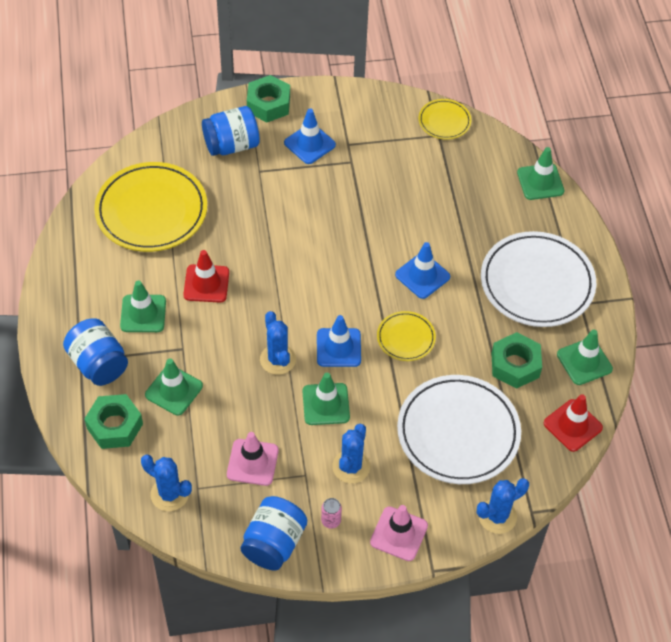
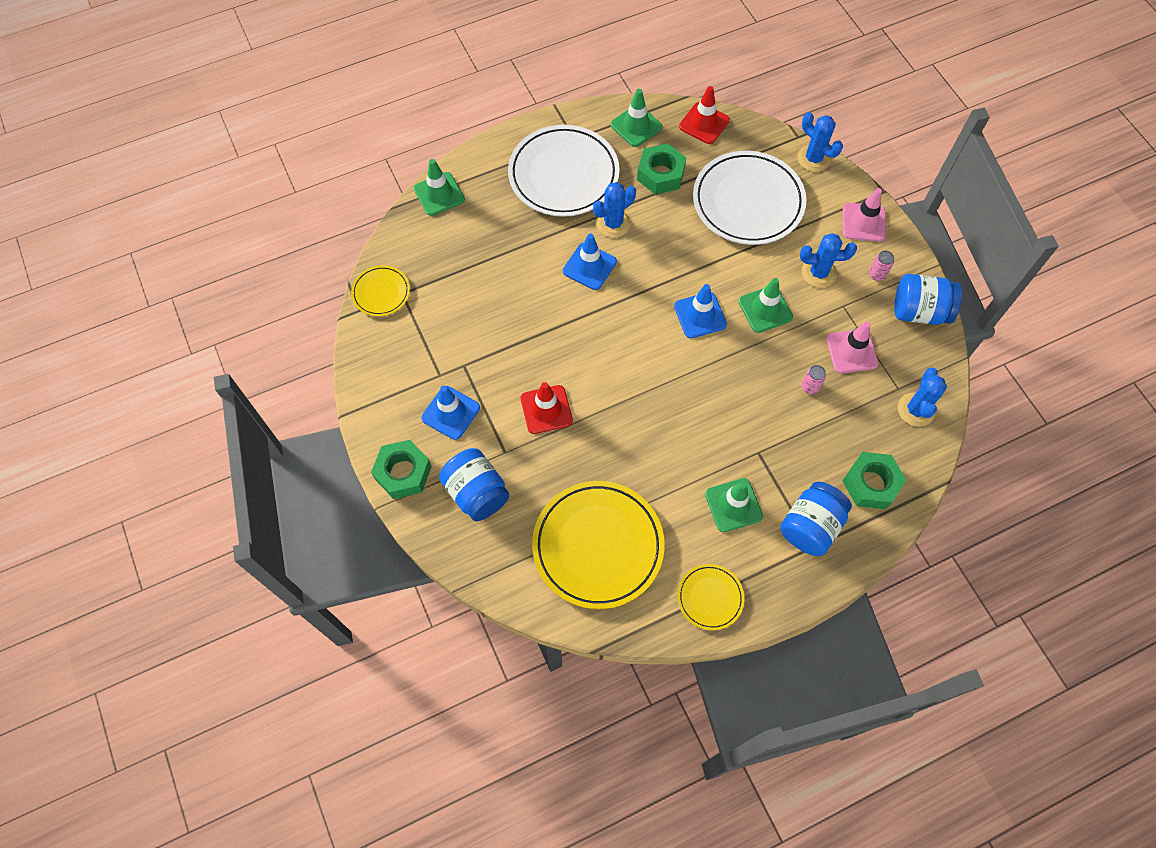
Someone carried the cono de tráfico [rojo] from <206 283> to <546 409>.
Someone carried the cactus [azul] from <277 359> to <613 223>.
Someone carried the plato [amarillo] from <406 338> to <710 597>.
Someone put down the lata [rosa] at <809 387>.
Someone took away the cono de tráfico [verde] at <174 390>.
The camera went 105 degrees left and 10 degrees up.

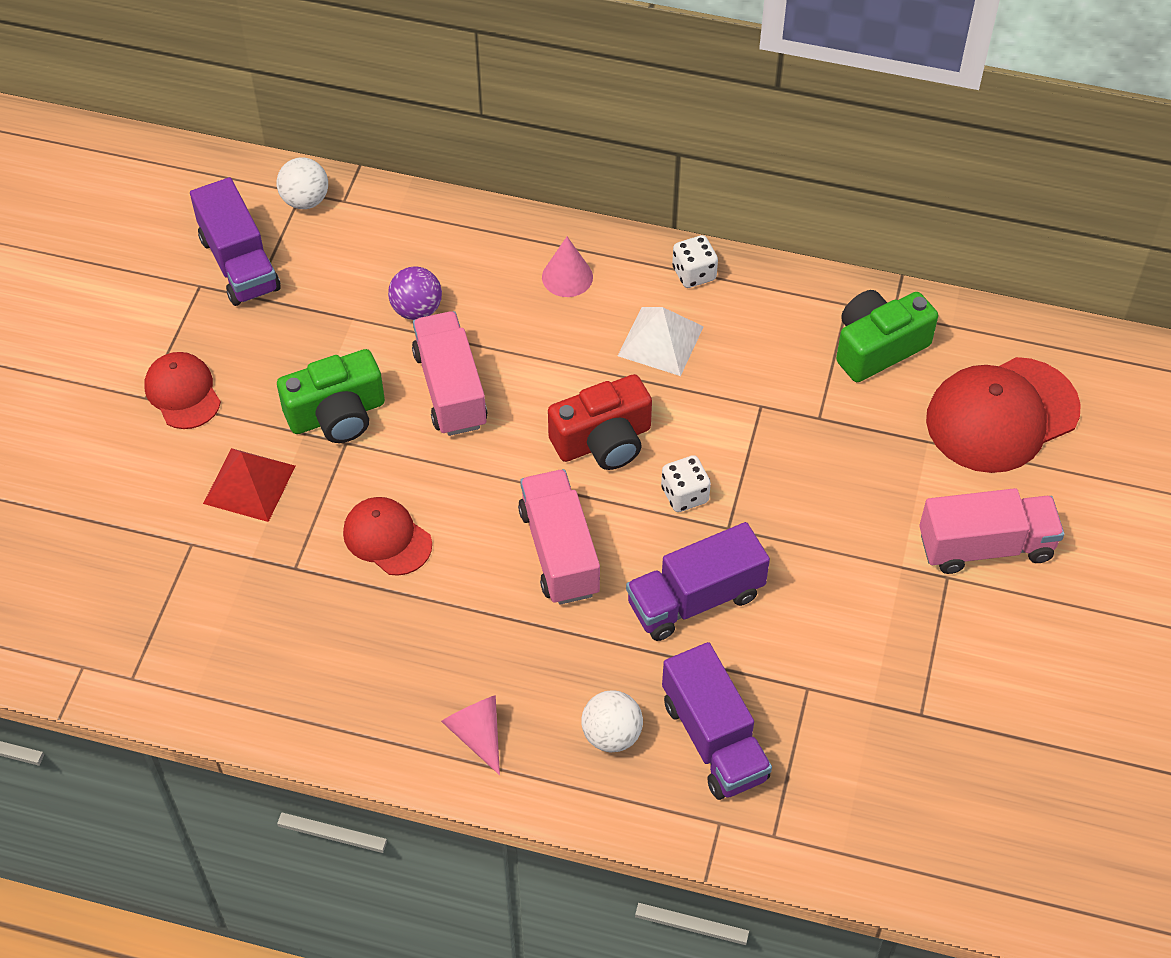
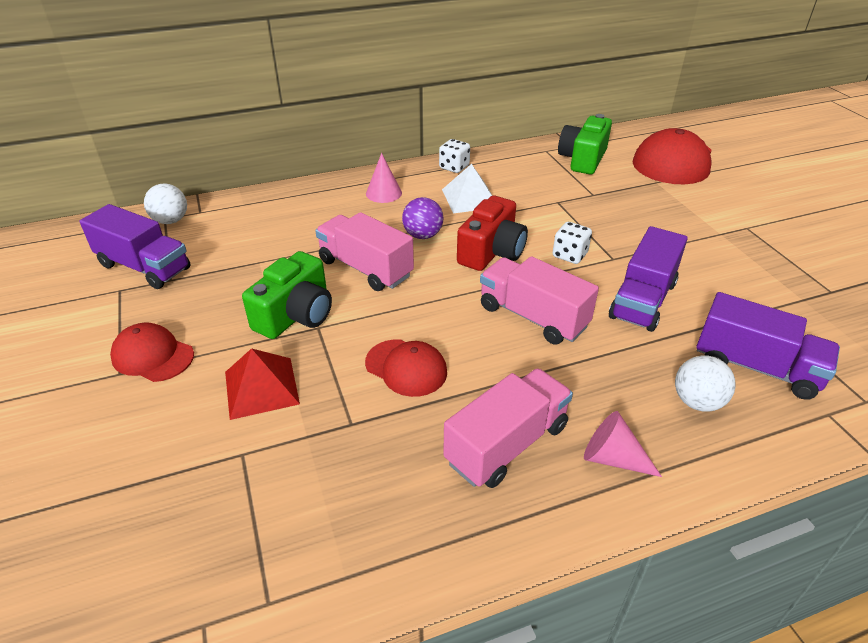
Someone rotated the gorra [rojo] at <387 538> by 150 degrees counterclockwise.
Someone carried the pelota [morado] from <416 310> to <423 235>.
Someone carried the camión [rosa] from <985 546> to <507 444>.
The camera went 35 degrees left and 15 degrees down.

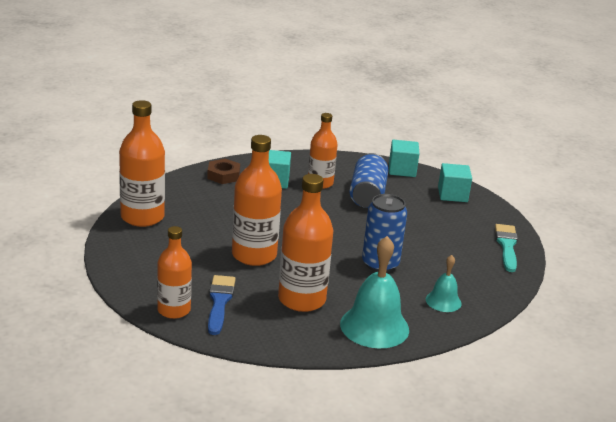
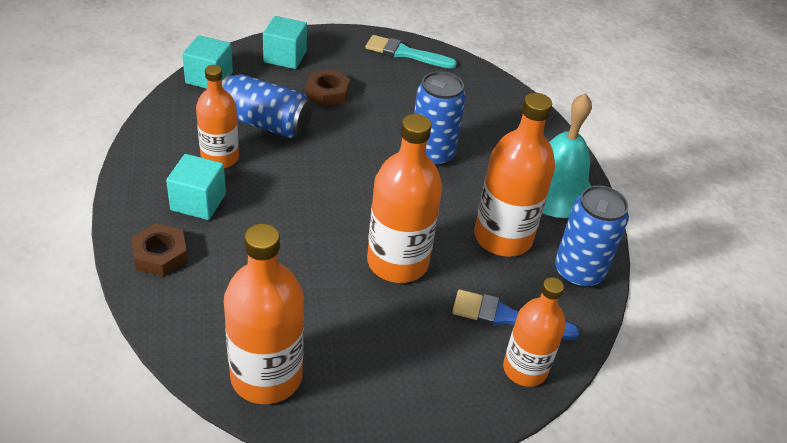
Someone put down the tuerca [marrón] at <327 92>.
Someone put down the lata [azul] at <578 272>.
Someone took away the campana [turquesa] at <443 301>.
The camera went 80 degrees left and 15 degrees up.

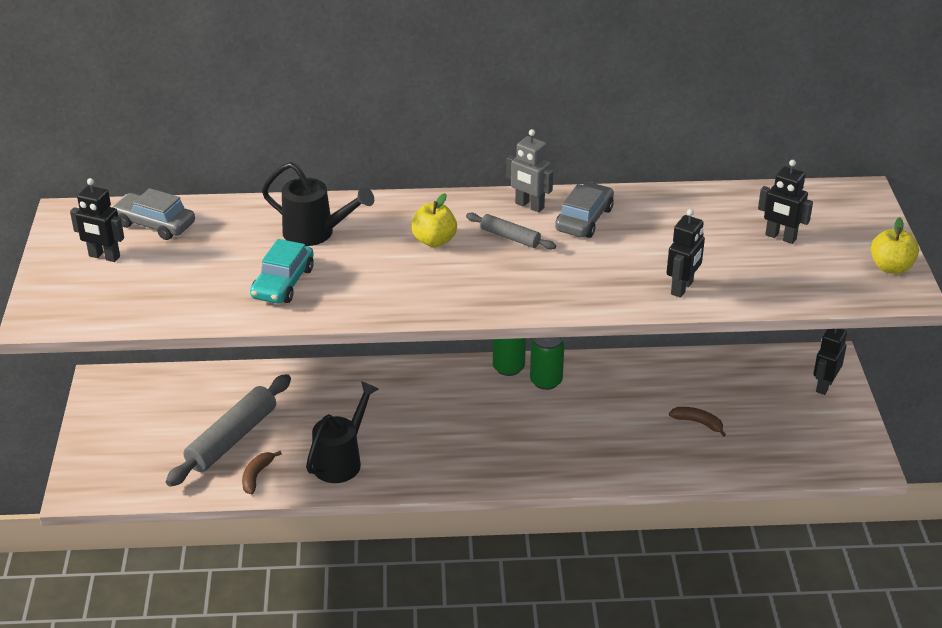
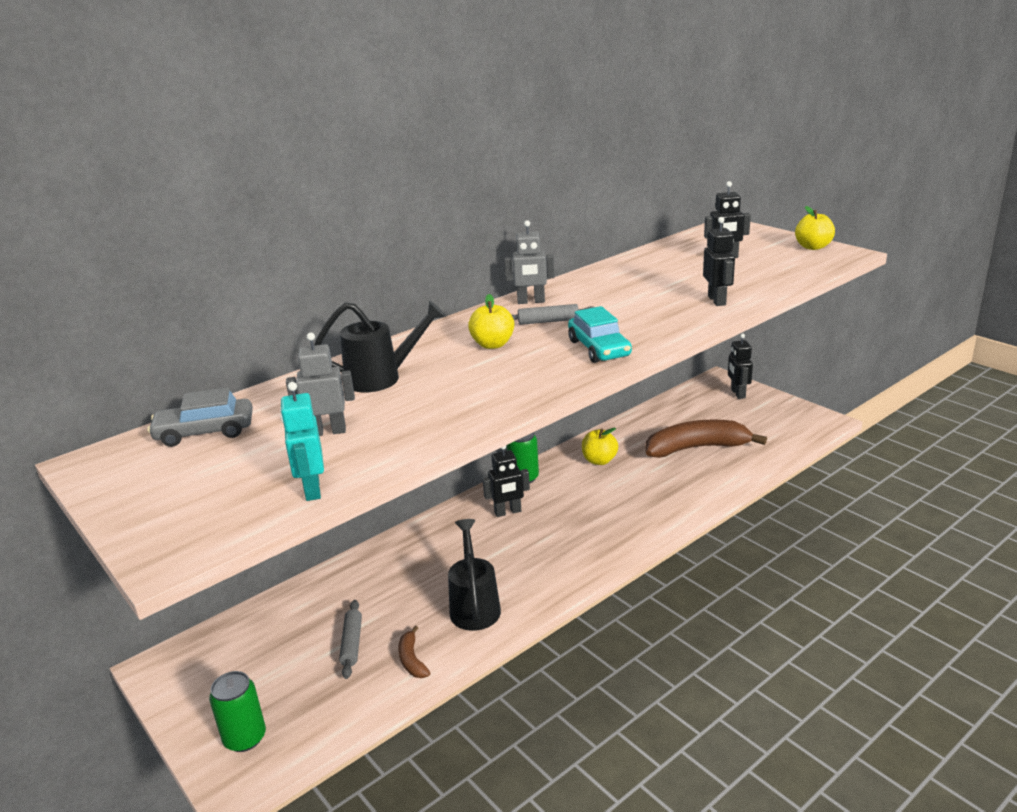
Someone carried the lata [verde] from <546 381> to <245 738>.
Someone put down the robot [turquesa] at <312 489>.
Someone put down the robot [gris] at <328 432>.
Someone scaled the rodillo [gris] at <232 439> by 0.52.
Someone carried the robot [negro] from <104 256> to <508 512>.
Someone carried the coche [turquesa] from <283 283> to <599 348>.
Someone put down the manzana [amarillo] at <599 460>.
Someone scaled the plátano [marrón] at <698 423> by 2.28.
Someone took away the coche [gris] at <584 219>.
The camera went 35 degrees left and 10 degrees down.

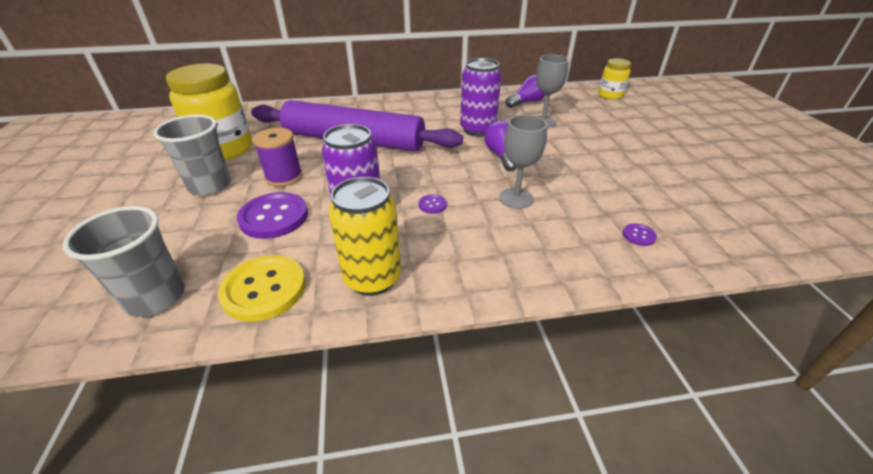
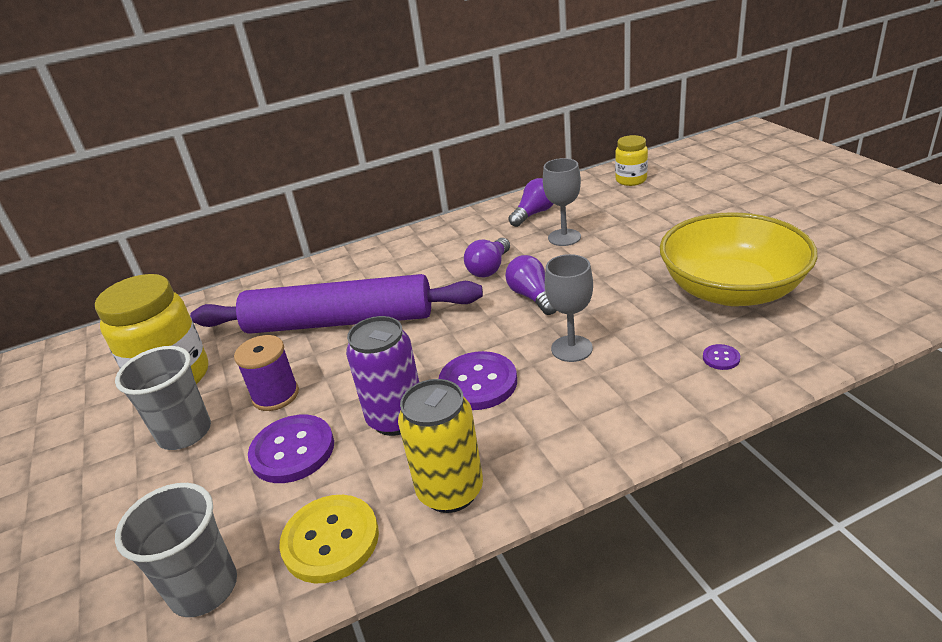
Someone scaled the botón [morado] at <432 205> by 2.26.
Someone swapped the lata [morado] at <477 130> for the bombilla [morado] at <489 268>.
Someone put down the cuenco [amarillo] at <731 290>.
The camera went 10 degrees left and 5 degrees down.

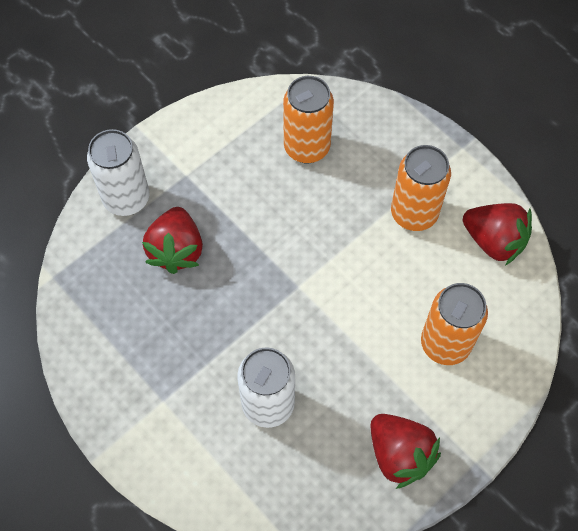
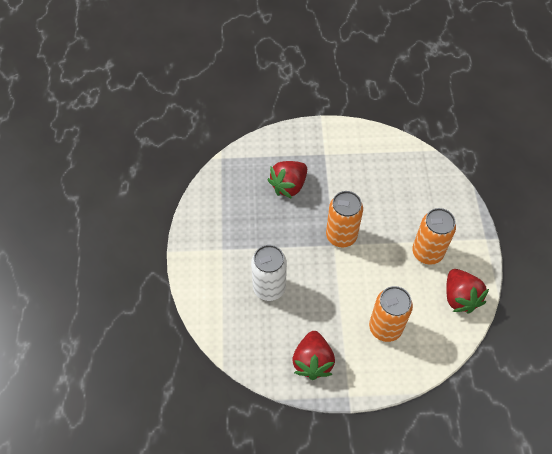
Someone carried the lata [naranja] from <307 147> to <341 236>.
Someone took away the lata [blanco] at <126 199>.
The camera went 40 degrees right and 5 degrees down.

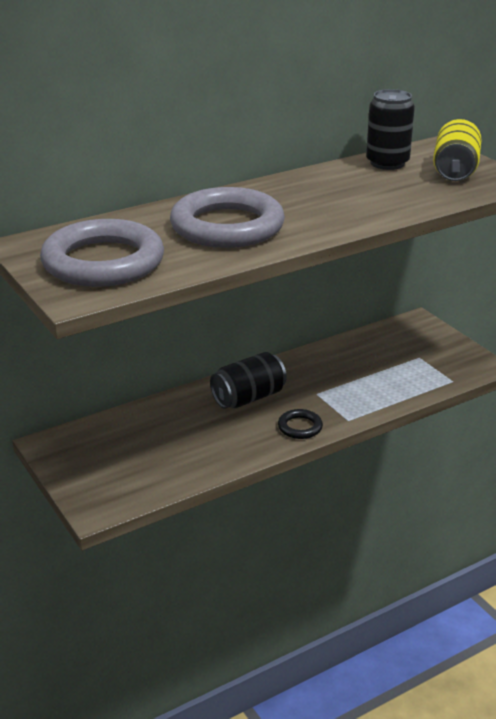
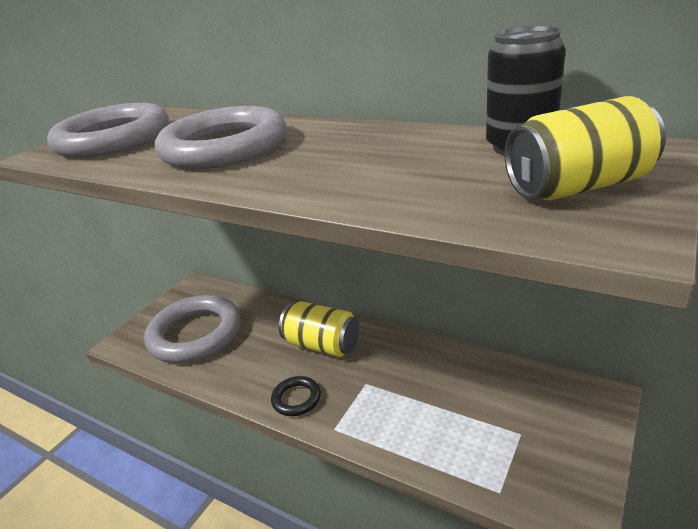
Someone put down the anillo [gris] at <195 334>.
Someone repainted the lata [negro] at <248 398>, which became the lata [amarillo] at <322 345>.
The camera went 65 degrees right and 0 degrees up.

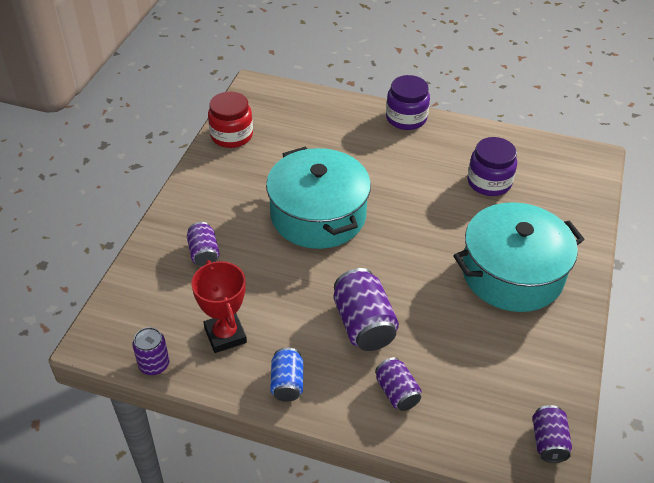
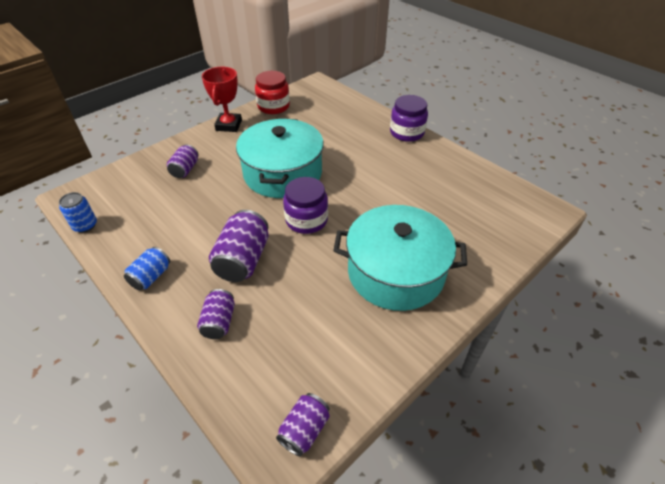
Someone repainted the lata [morado] at <154 364>, which became the lata [azul] at <85 225>.
Someone carried the trofeo [rojo] from <225 335> to <229 125>.
Someone carried the tarro [morado] from <489 182> to <306 220>.
The camera went 30 degrees right and 0 degrees up.

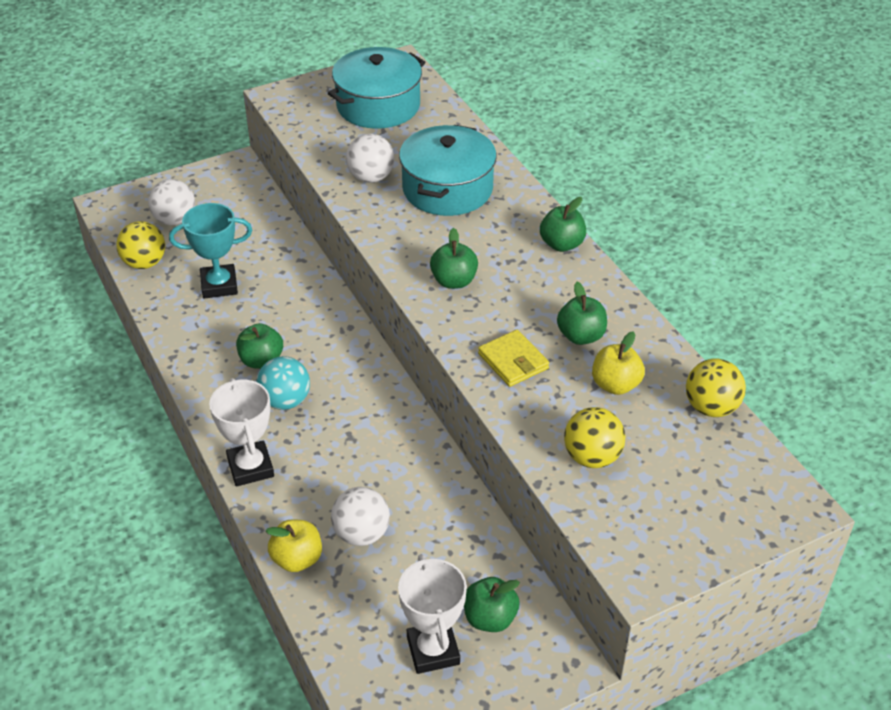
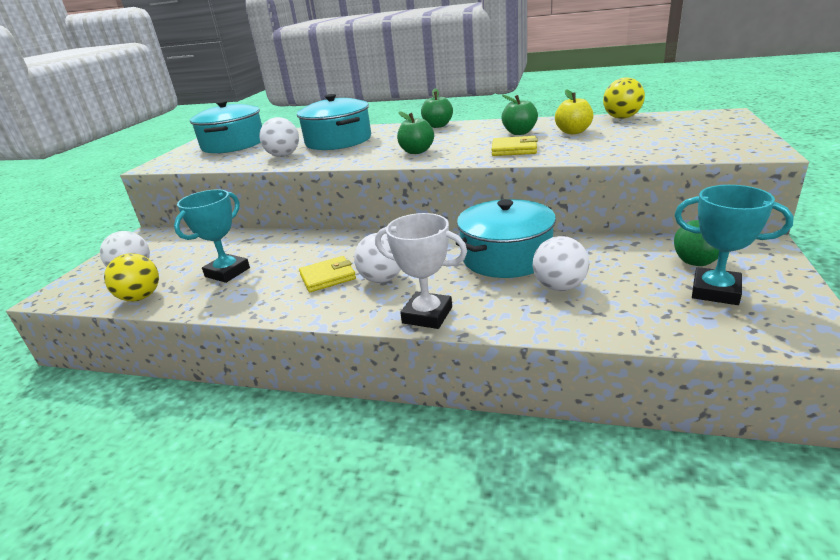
Someone swapped the manzana [verde] at <261 360> for the cartera [amarillo] at <328 277>.
Someone repainted the pelota [turquesa] at <285 401>, which became the pelota [blanco] at <382 279>.
Someone put down the olla [turquesa] at <506 257>.
Someone repainted the trofeo [blanco] at <433 650>, which became the trofeo [turquesa] at <715 291>.
Someone took away the manzana [amarillo] at <297 559>.
Someone took away the pelota [amarillo] at <592 457>.
The camera went 45 degrees left and 15 degrees down.

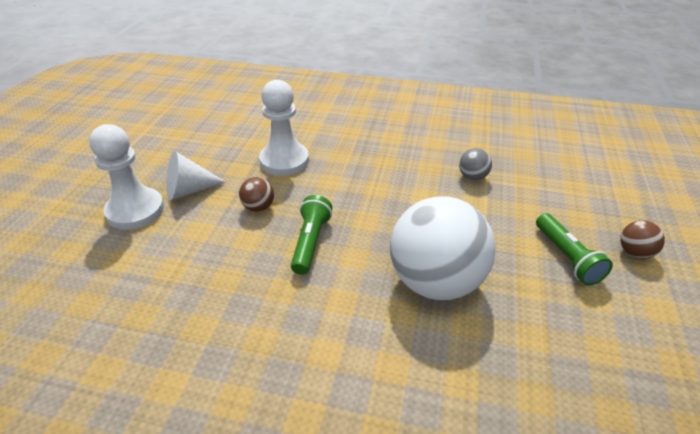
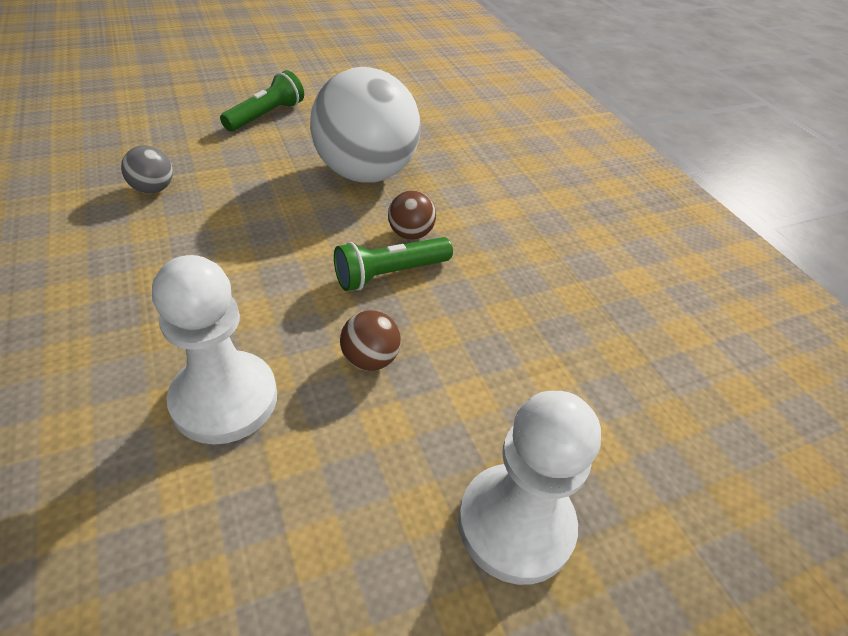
Someone carried the pelota [marrón] from <634 253> to <410 234>.
Someone took away the cono [blanco] at <189 190>.
The camera went 130 degrees left and 5 degrees up.

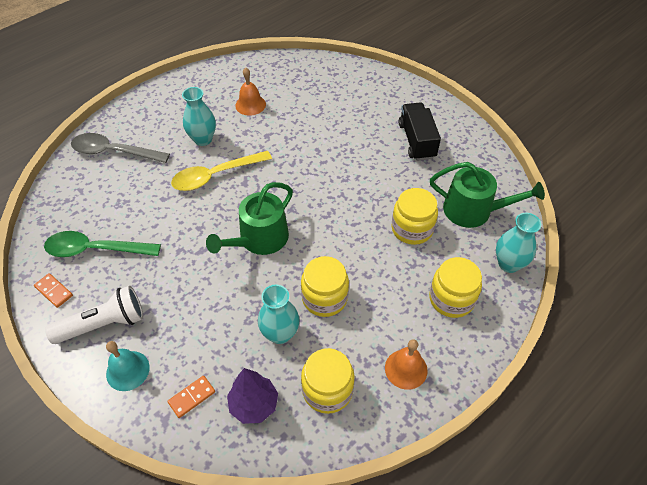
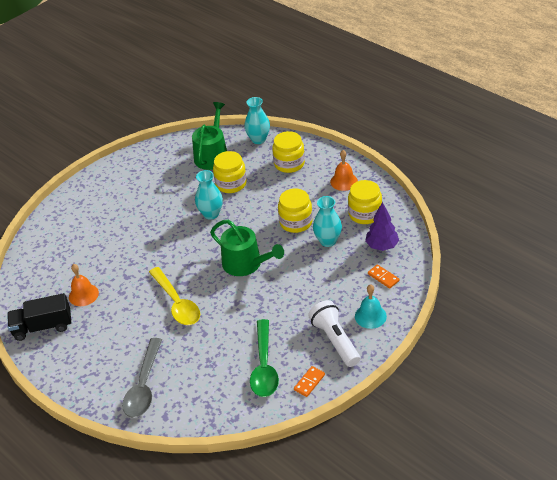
Someone carried the camión [negro] from <416 141> to <43 327>.
Someone carried the florero [turquesa] from <203 139> to <211 214>.
The camera went 90 degrees left and 10 degrees down.

